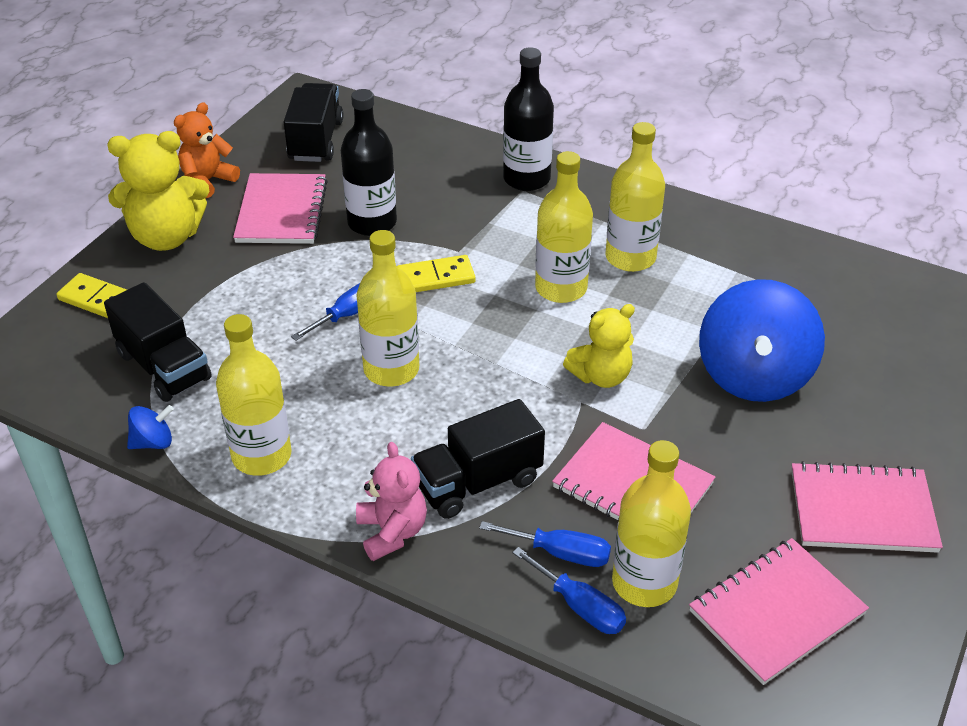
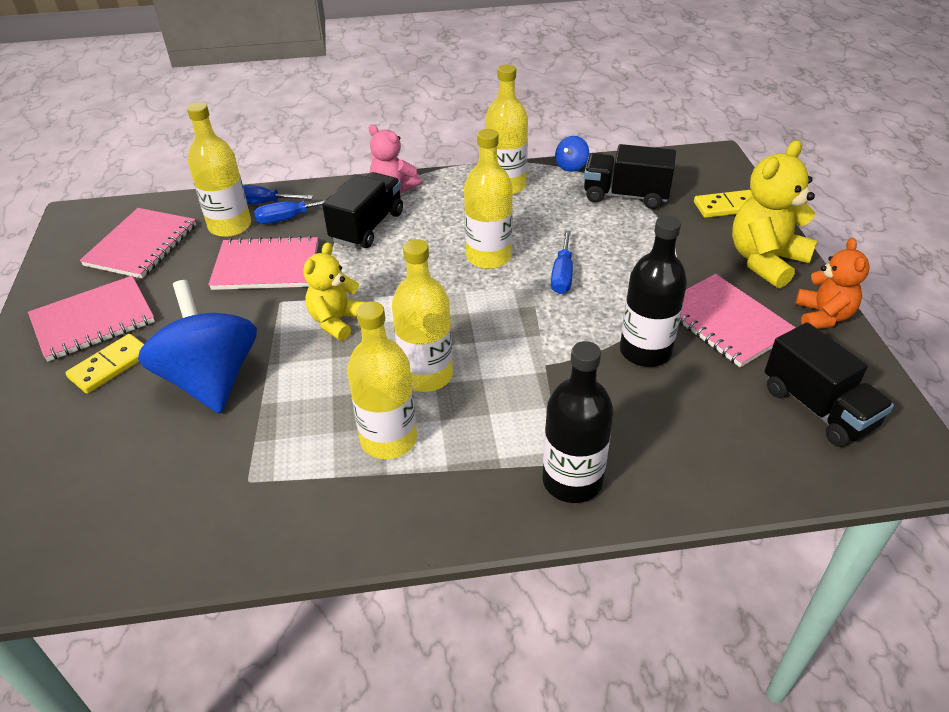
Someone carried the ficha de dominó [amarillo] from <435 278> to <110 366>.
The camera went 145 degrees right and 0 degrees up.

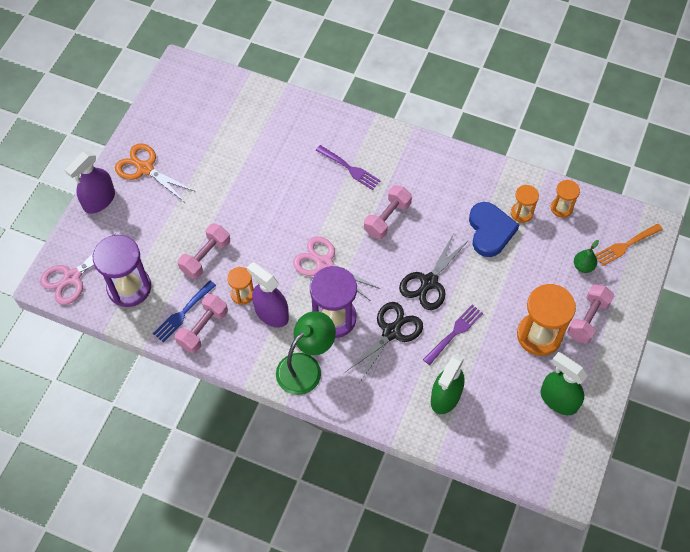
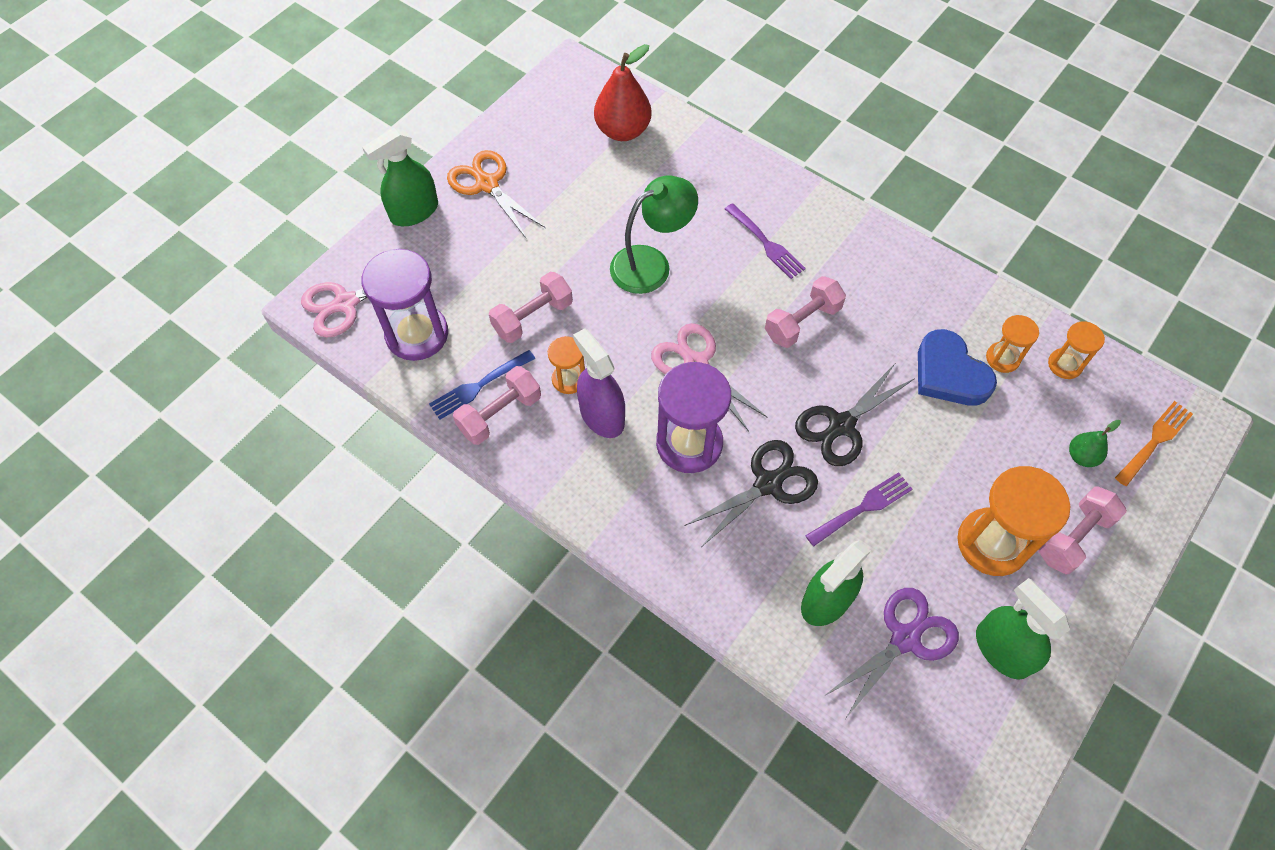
Someone repainted the pulverizador [morado] at <99 200>, which became the pulverizador [verde] at <414 212>.
Someone put down the pera [rojo] at <623 131>.
Someone carried the lámpara [verde] from <306 367> to <651 264>.
Someone put down the tijeras [morado] at <905 638>.
Someone rotated the corazón [azul] at <490 231> by 135 degrees clockwise.
Someone rotated the tenedor [naranja] at <626 245> by 150 degrees clockwise.
The camera went 15 degrees right and 0 degrees up.

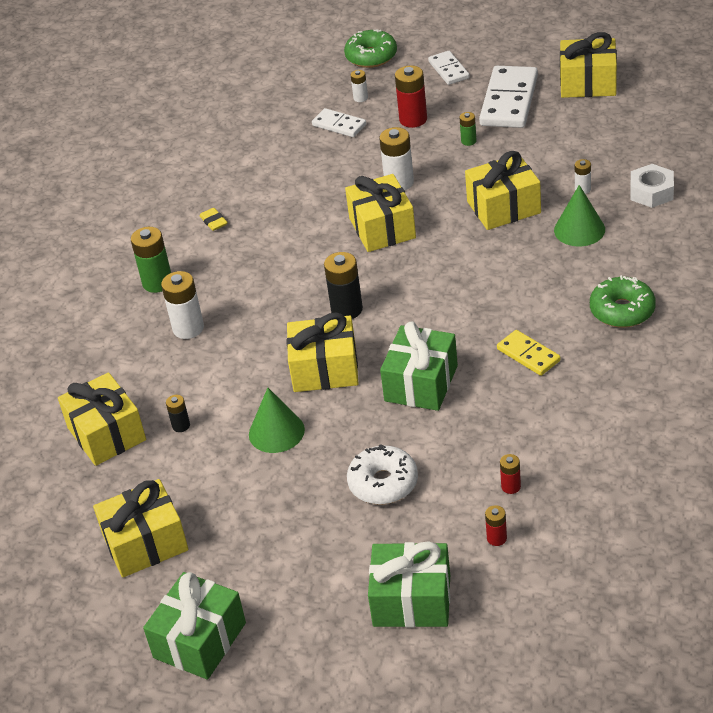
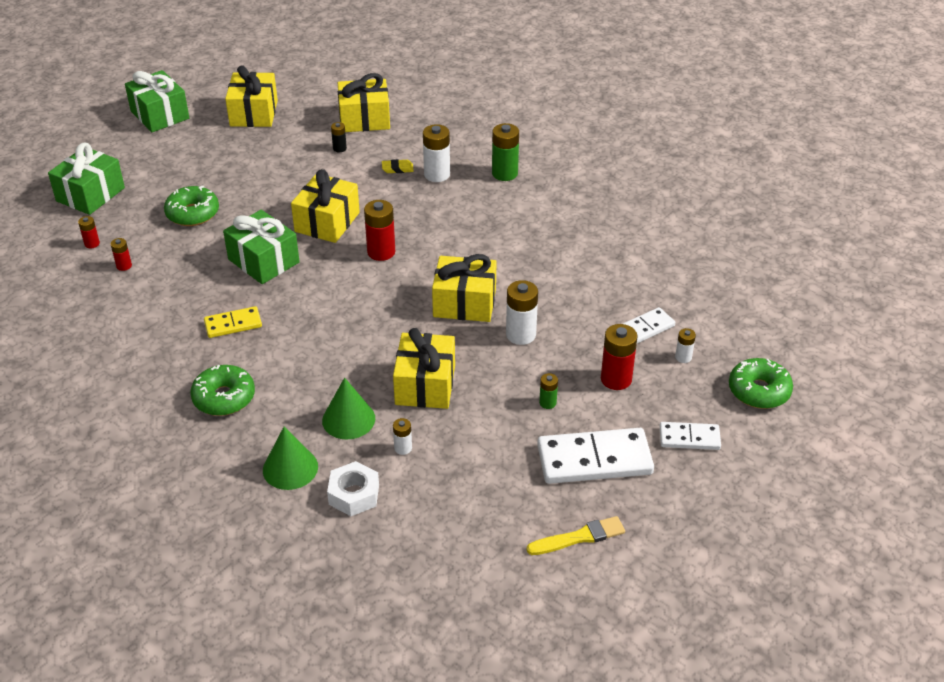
Someone repainted the rosquilla [blanco] at <383 483>, which became the rosquilla [verde] at <192 213>.
Someone carried the cono [verde] from <276 432> to <290 468>.
Someone repainted the pila [negro] at <347 309>, which became the pila [rojo] at <381 252>.
Someone carried the goma de borrar [amarillo] from <213 222> to <397 169>.
Someone swapped the regalo [amarillo] at <588 83> for the pincel [amarillo] at <579 537>.
Someone rotated the ficha de dominó [blanco] at <509 101> by 45 degrees counterclockwise.
The camera went 110 degrees right and 0 degrees up.

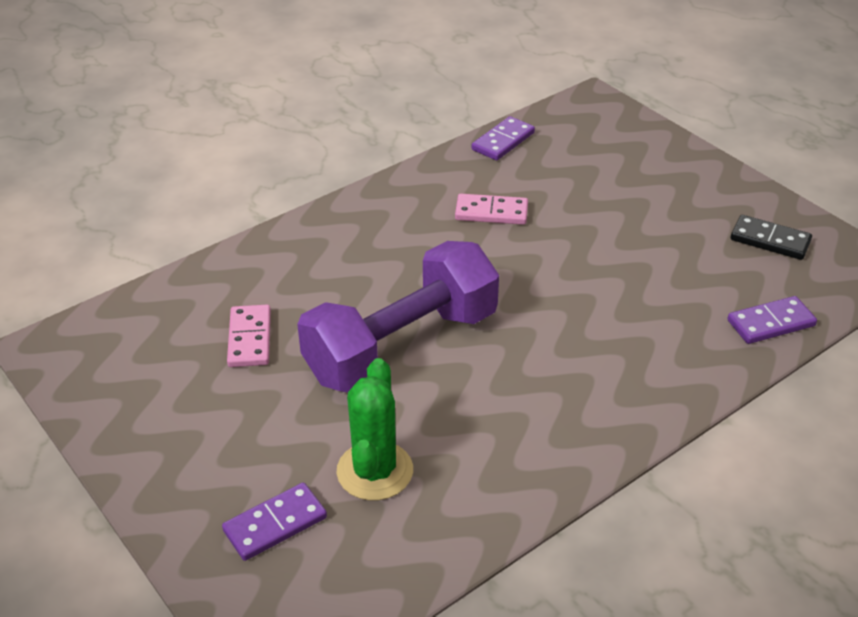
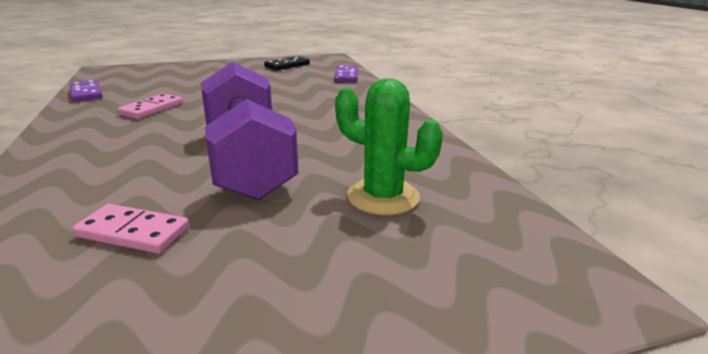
Someone took away the ficha de dominó [morado] at <275 524>.
The camera went 70 degrees left and 15 degrees down.

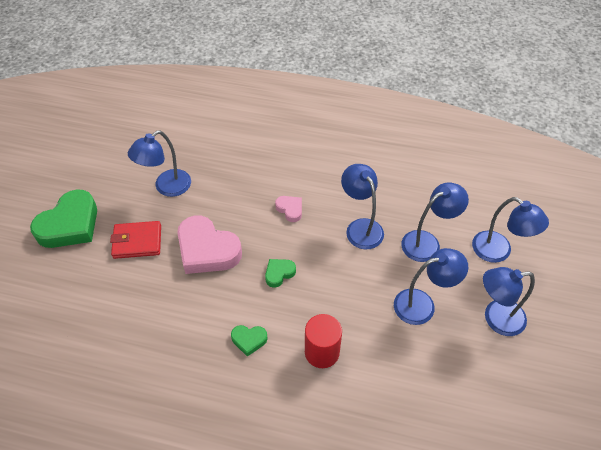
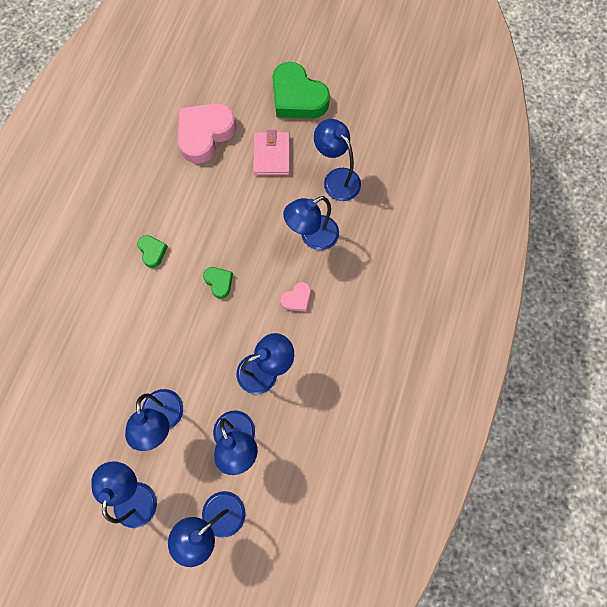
Someone rotated the corazón [verde] at <249 340> by 150 degrees clockwise.
Someone carried the corazón [rosa] from <207 250> to <205 134>.
Someone repainted the cartera [rojo] at <137 241>, which became the cartera [rosa] at <271 155>.
Someone put down the lámpara [azul] at <312 237>.
Someone took away the cilindro [rojo] at <322 352>.
The camera went 95 degrees right and 20 degrees up.

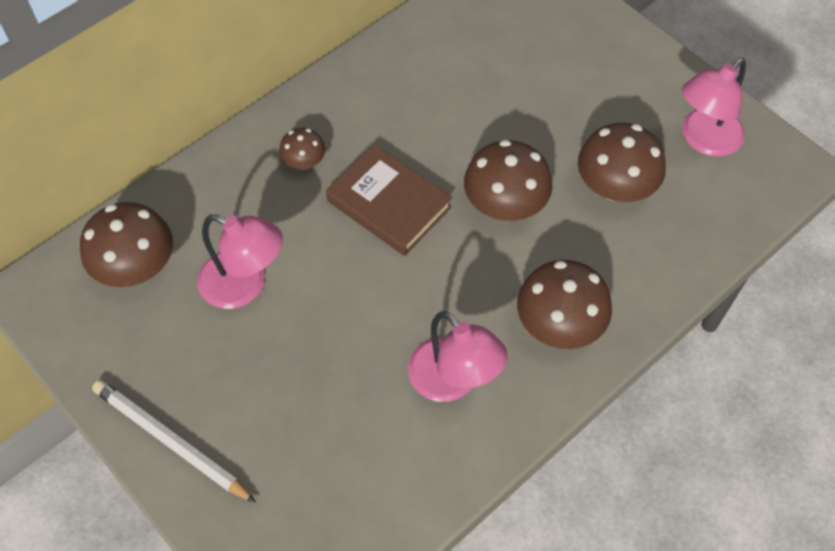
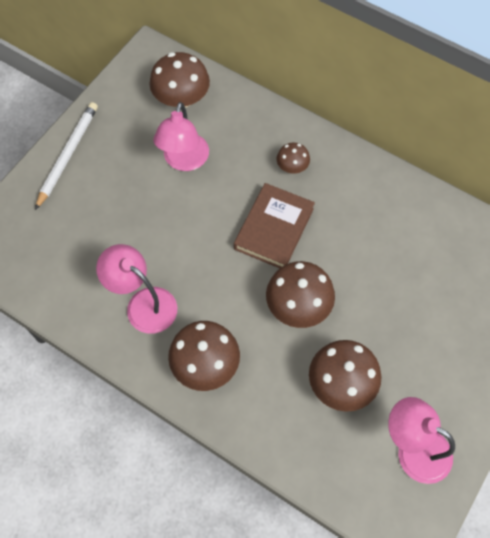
Someone rotated the lámpara [rosa] at <453 382> by 90 degrees clockwise.
The camera went 75 degrees right and 5 degrees up.

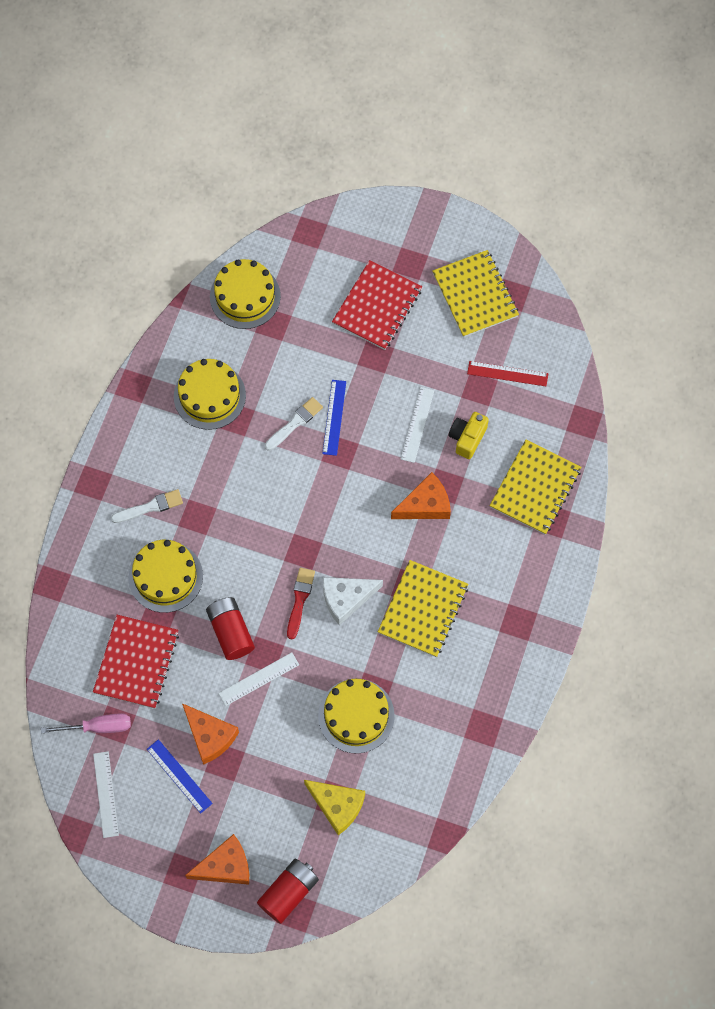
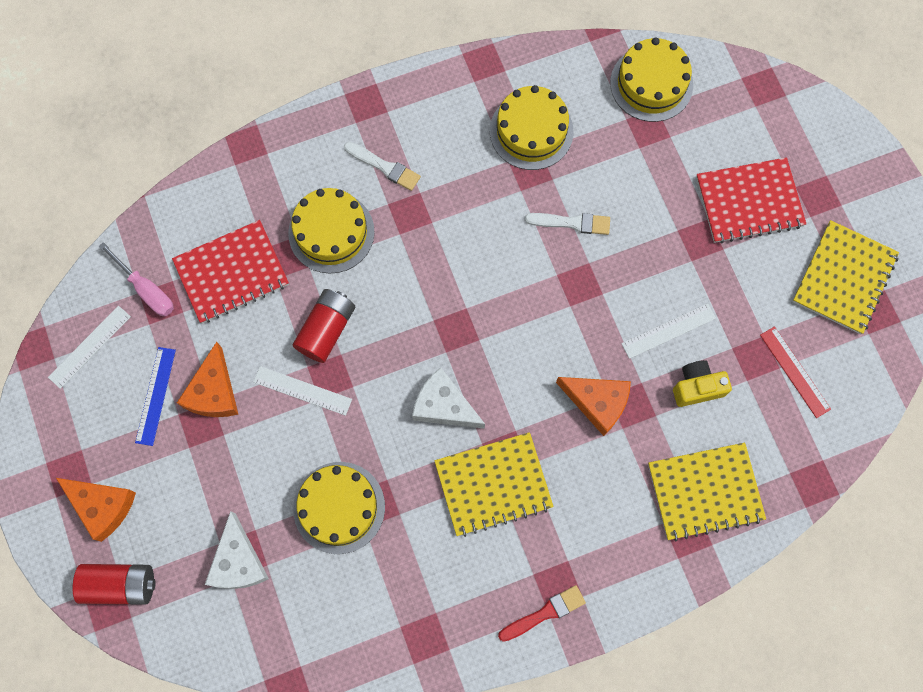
Someone repainted the queso [amarillo] at <337 806>, which became the queso [blanco] at <238 561>.
Someone carried the pincel [rojo] from <300 600> to <545 613>.
Someone took away the regla [azul] at <334 417>.
The camera went 50 degrees right and 5 degrees up.

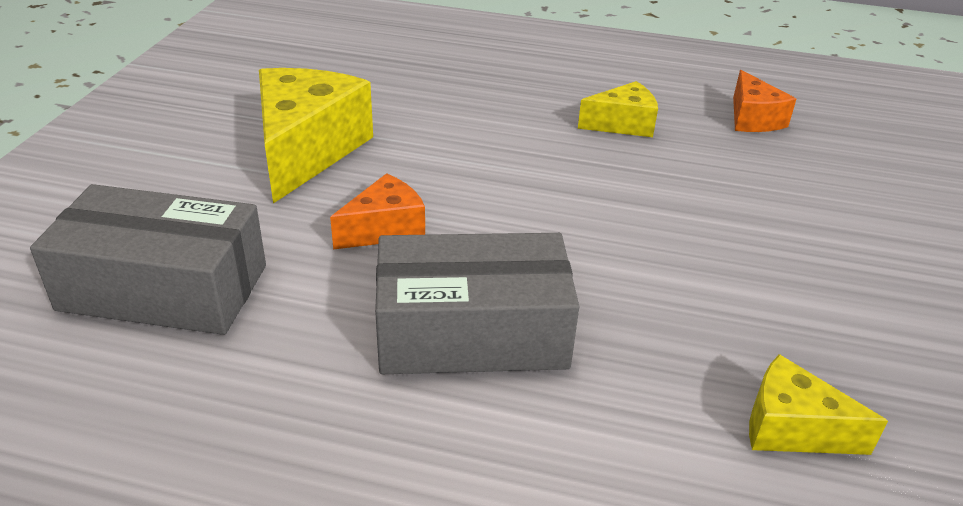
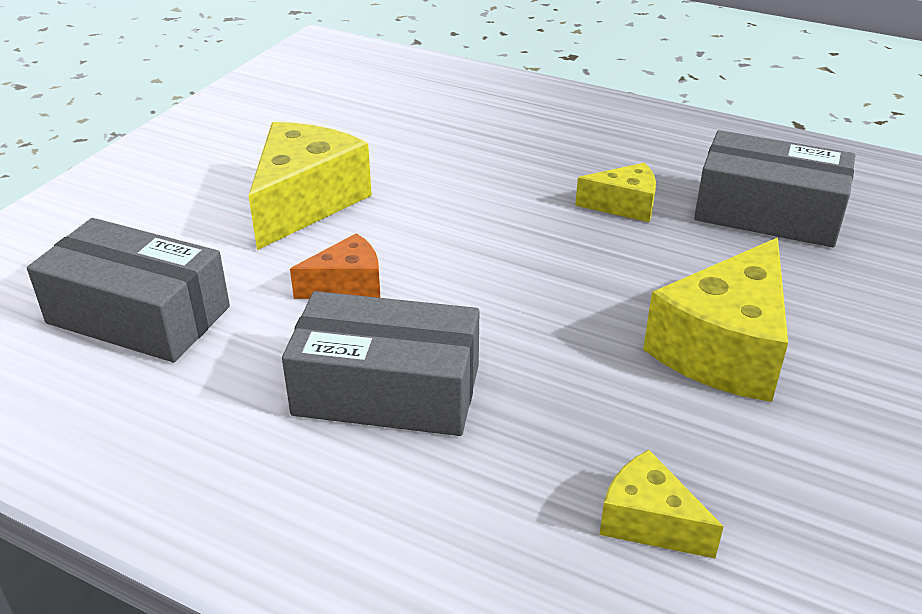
Someone put down the queso [amarillo] at <724 349>.
Someone swapped the queso [naranja] at <752 119> for the caja [gris] at <768 213>.
The camera went 15 degrees right and 0 degrees up.

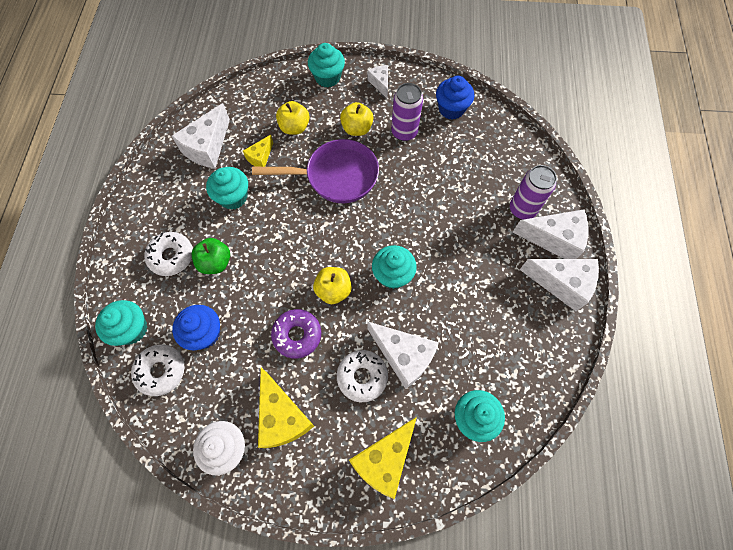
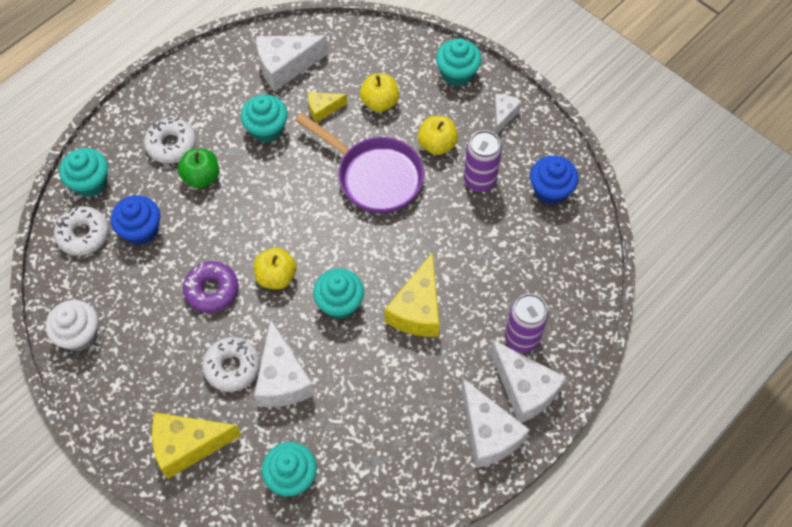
Someone carried the queso [amarillo] from <282 416> to <417 309>.
The camera went 40 degrees right and 5 degrees down.

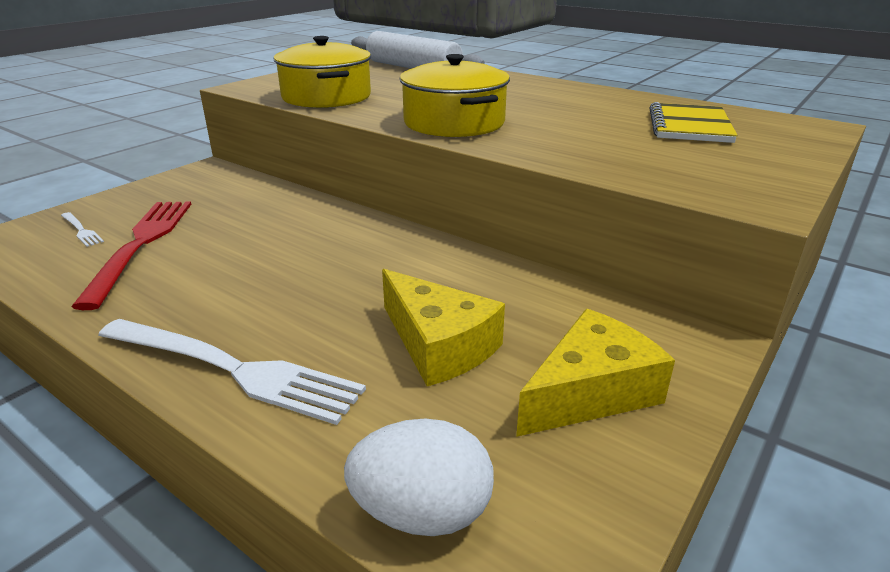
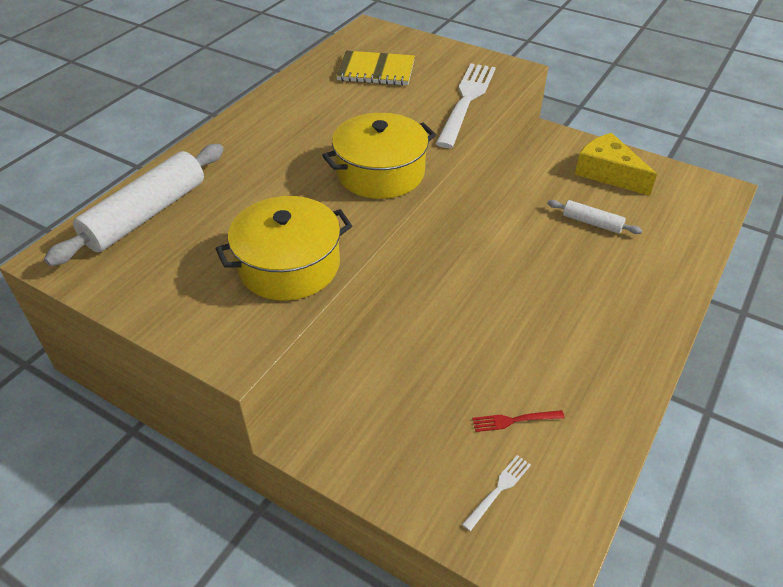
Someone carried the tenedor [blanco] from <235 370> to <466 100>.
Someone scaled the tenedor [rojo] at <141 244> by 0.43.
Someone swapped the queso [amarillo] at <438 345> for the rodillo [blanco] at <592 223>.
Someone took away the huevo [blanco] at <422 513>.
The camera went 95 degrees left and 15 degrees up.

